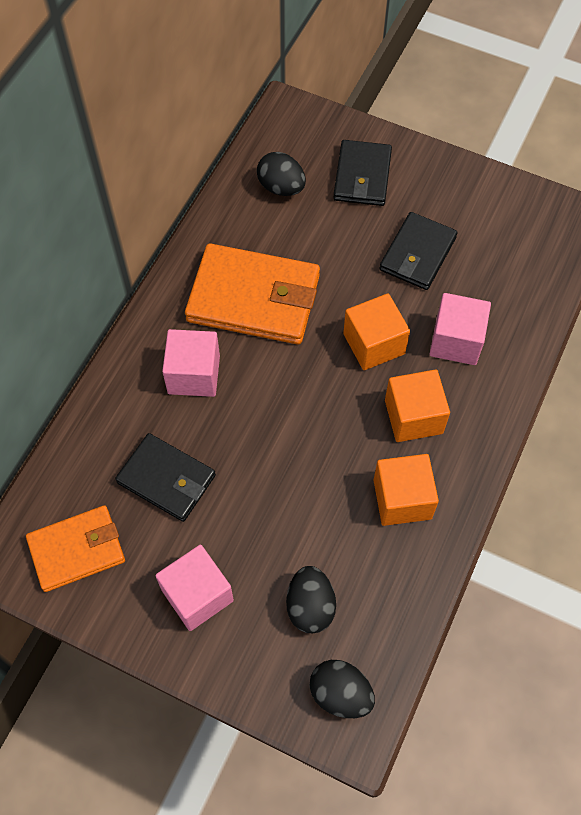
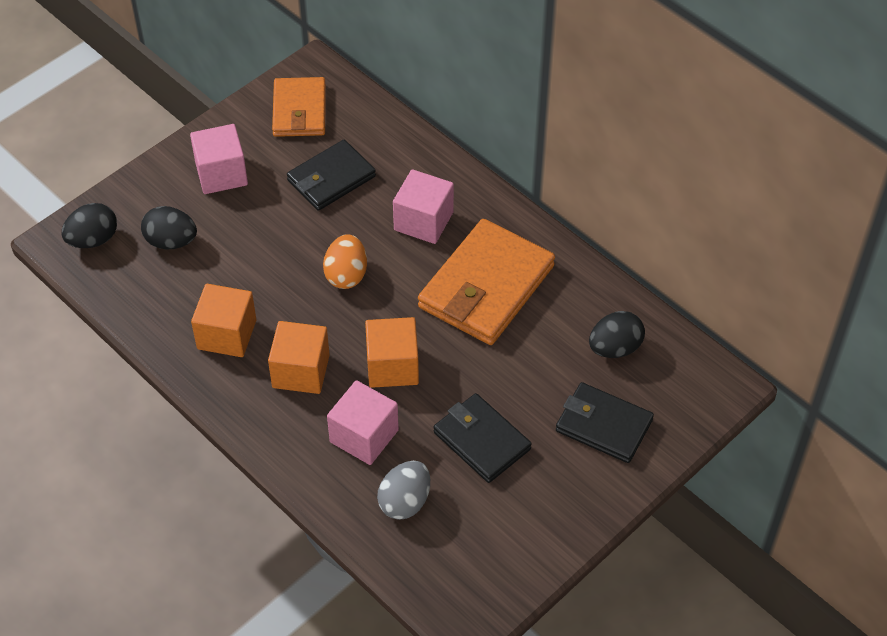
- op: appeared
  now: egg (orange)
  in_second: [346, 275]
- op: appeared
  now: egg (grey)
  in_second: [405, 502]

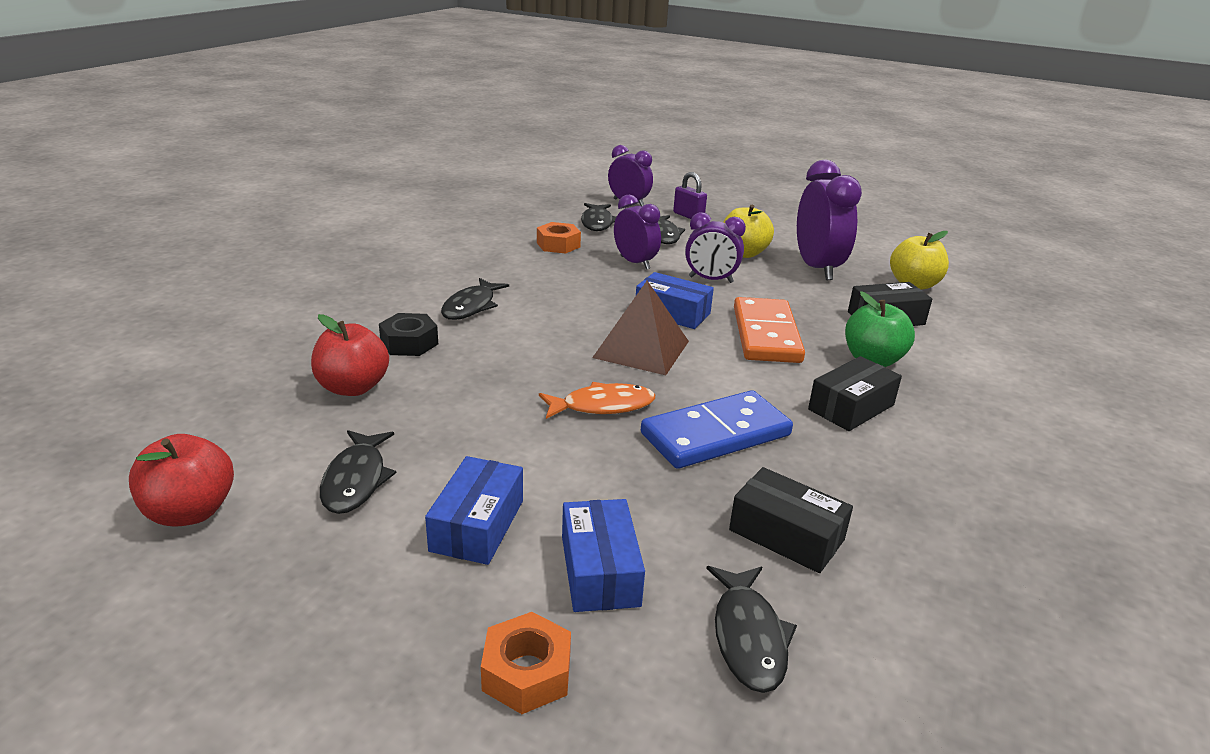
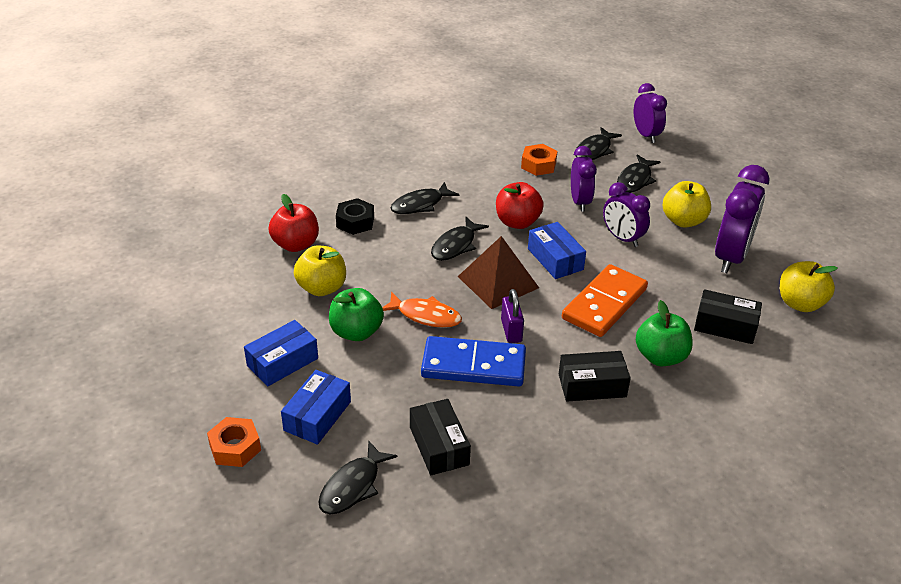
- op: relocated
  was: padlock (purple)
  in_first: [688, 216]
  in_second: [511, 331]
- op: relocated
  was: fish (black)
  in_first: [356, 480]
  in_second: [455, 245]
- op: relocated
  was: apple (red)
  in_first: [190, 512]
  in_second: [517, 222]
- op: appeared
  now: apple (yellow)
  in_second: [322, 288]
- op: appeared
  now: apple (green)
  in_second: [356, 332]

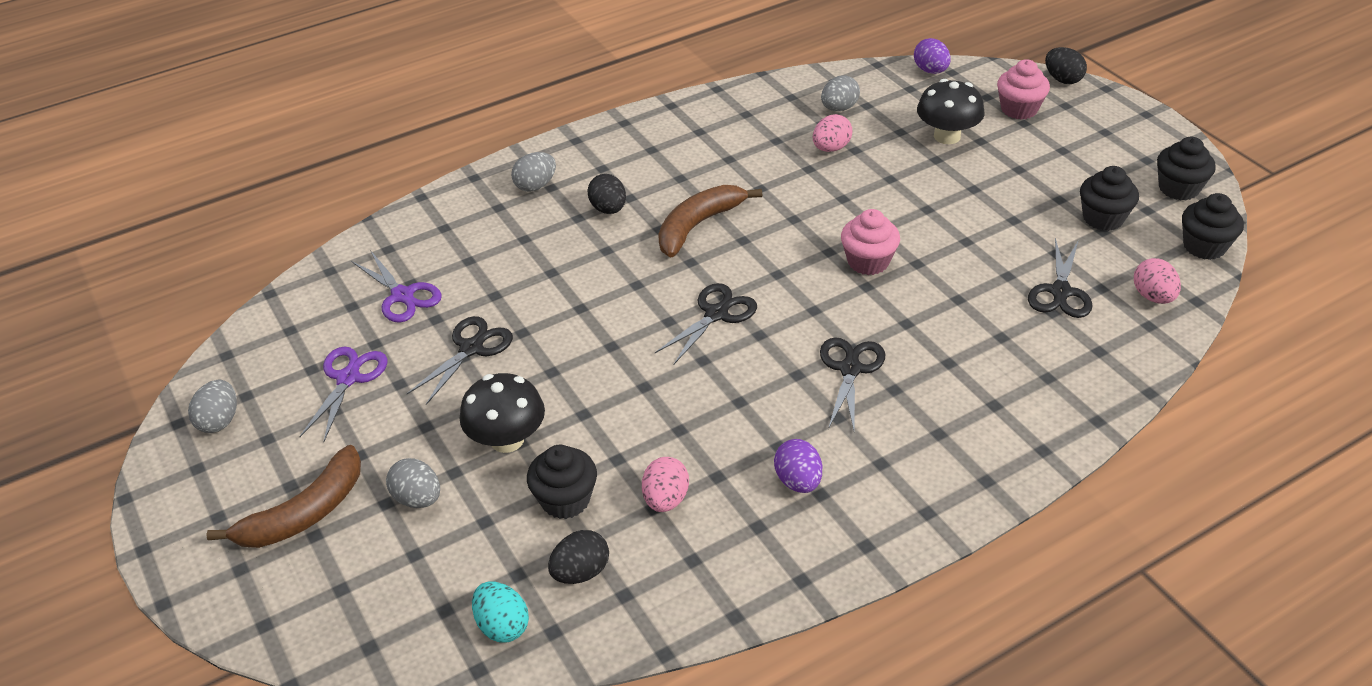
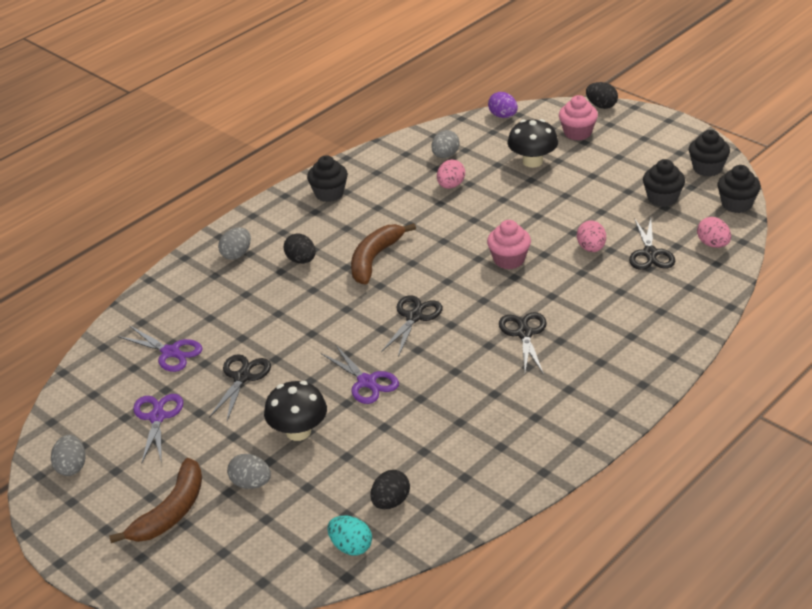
- op: missing
  was: egg (purple)
  in_first: [798, 481]
- op: relocated
  was: cupcake (black)
  in_first: [565, 500]
  in_second: [329, 194]
- op: relocated
  was: egg (pink)
  in_first: [665, 499]
  in_second: [591, 248]
- op: appeared
  now: scissors (purple)
  in_second: [366, 382]

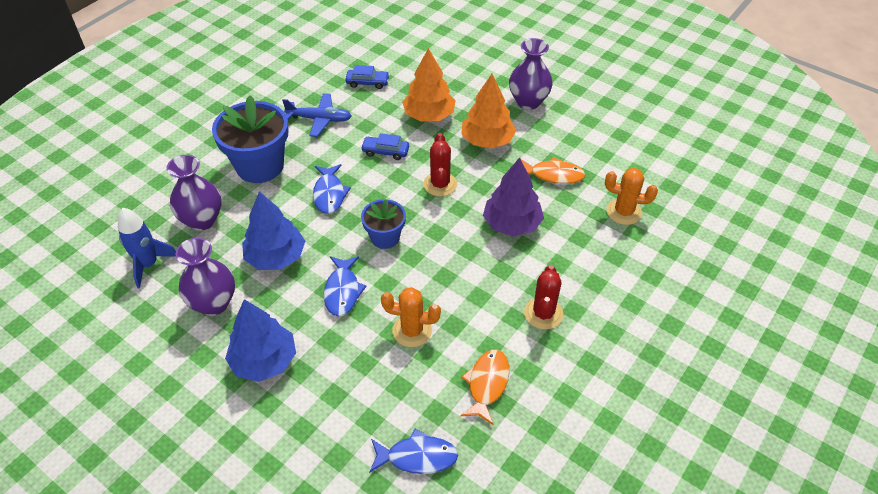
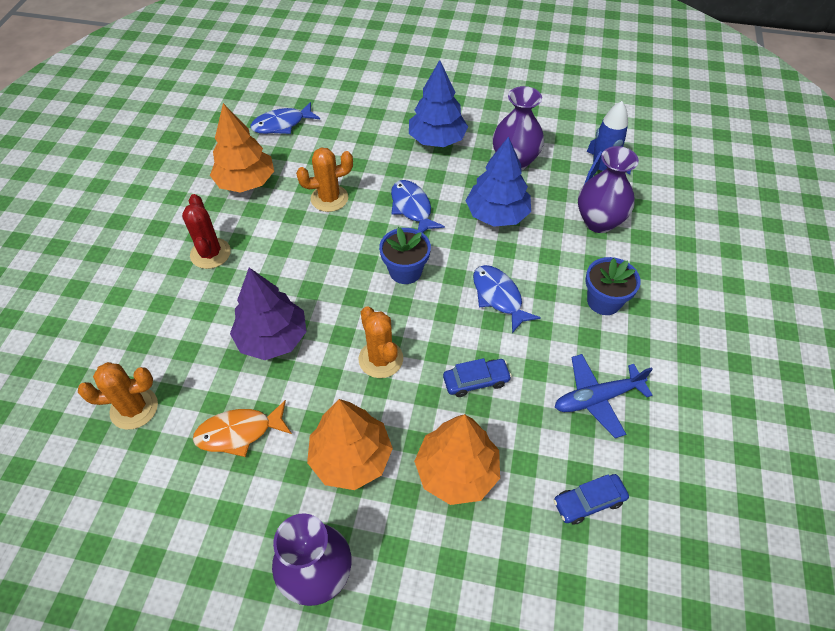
- op: size
  was: flower pot (blue)
  in_first: [260, 166]
  in_second: [604, 301]
  ratio: 0.56
- op: colour
  was: cactus (red)
  now: cactus (orange)
  in_first: [440, 184]
  in_second: [381, 359]
- op: exchanged
  was: fish (orange)
  now: tree (orange)
  in_first: [487, 384]
  in_second: [246, 182]

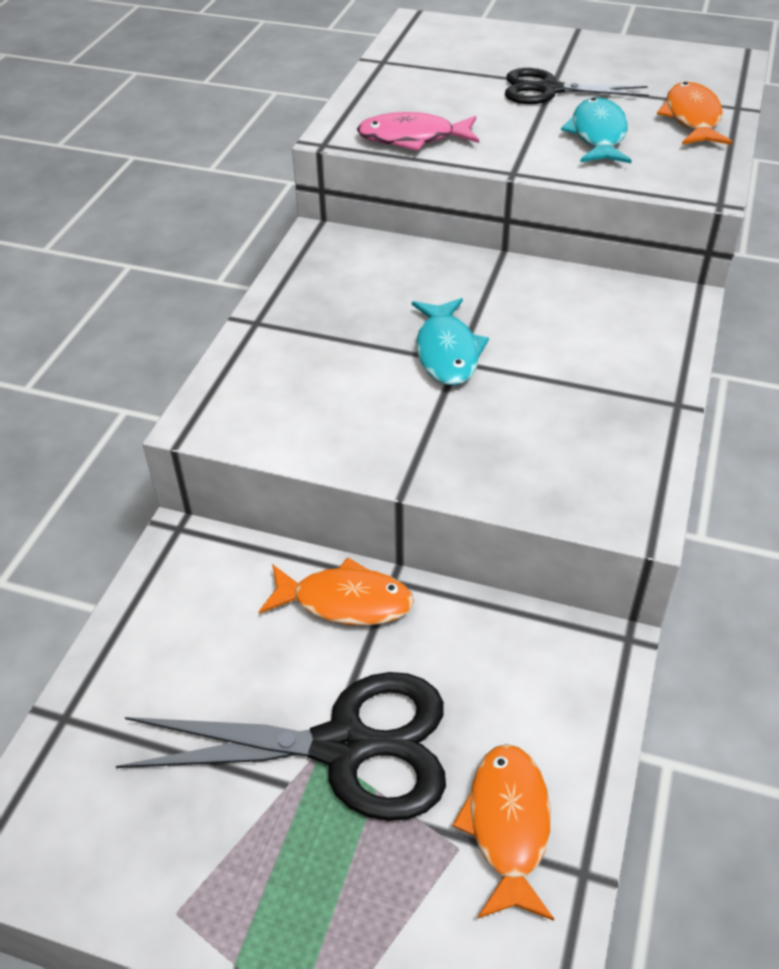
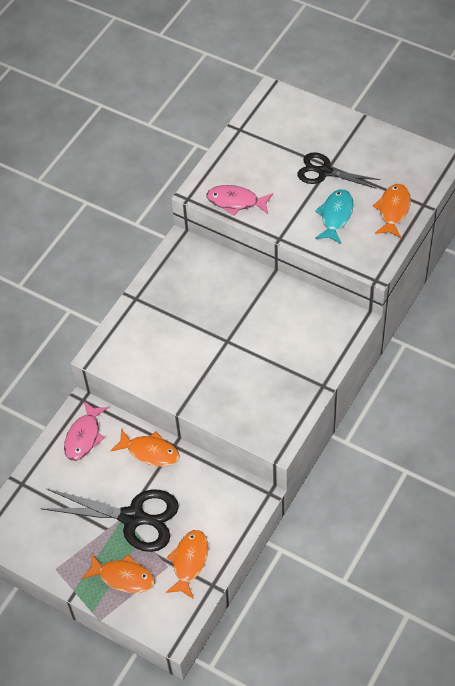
- op: missing
  was: fish (turquoise)
  in_first: [447, 352]
- op: appeared
  now: fish (pink)
  in_second: [84, 436]
- op: appeared
  now: fish (orange)
  in_second: [123, 577]

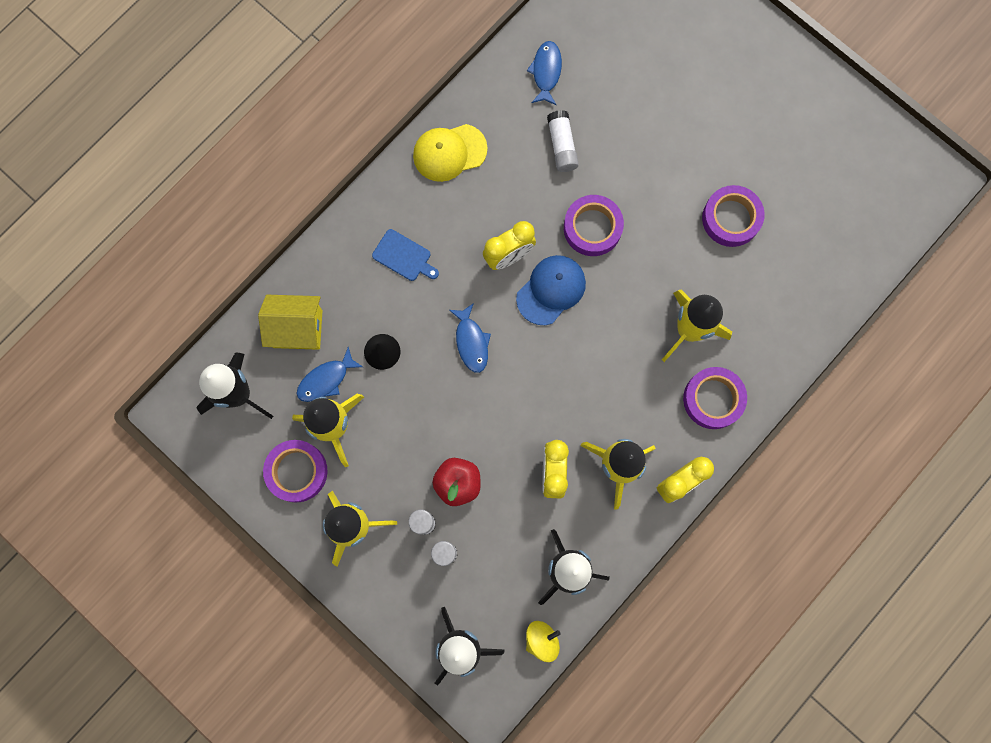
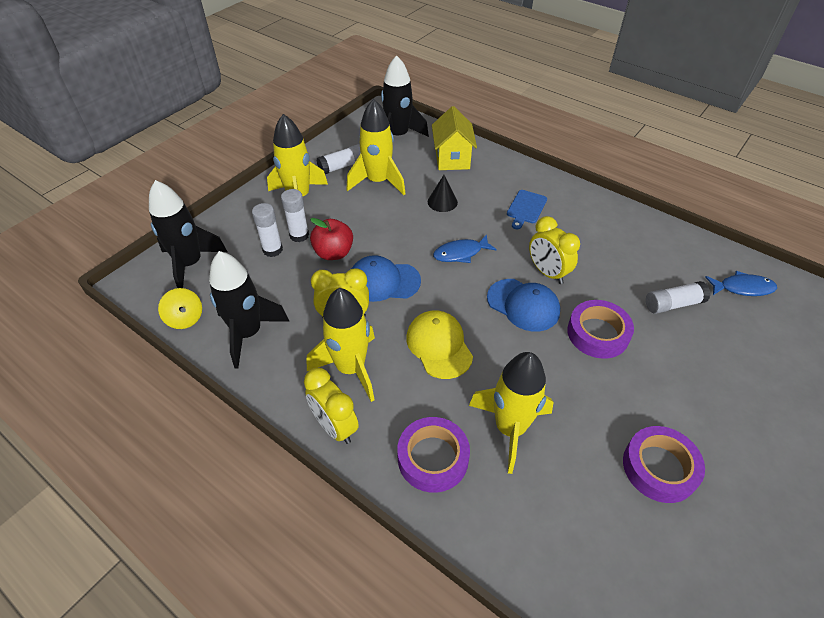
- op: relocated
  was: cap (yellow)
  in_first: [449, 152]
  in_second: [439, 346]
- op: missing
  was: fish (blue)
  in_first: [326, 380]
- op: exchanged
  was: tape (purple)
  now: glue stick (white)
  in_first: [297, 471]
  in_second: [342, 166]
- op: appeared
  now: cap (blue)
  in_second: [383, 281]

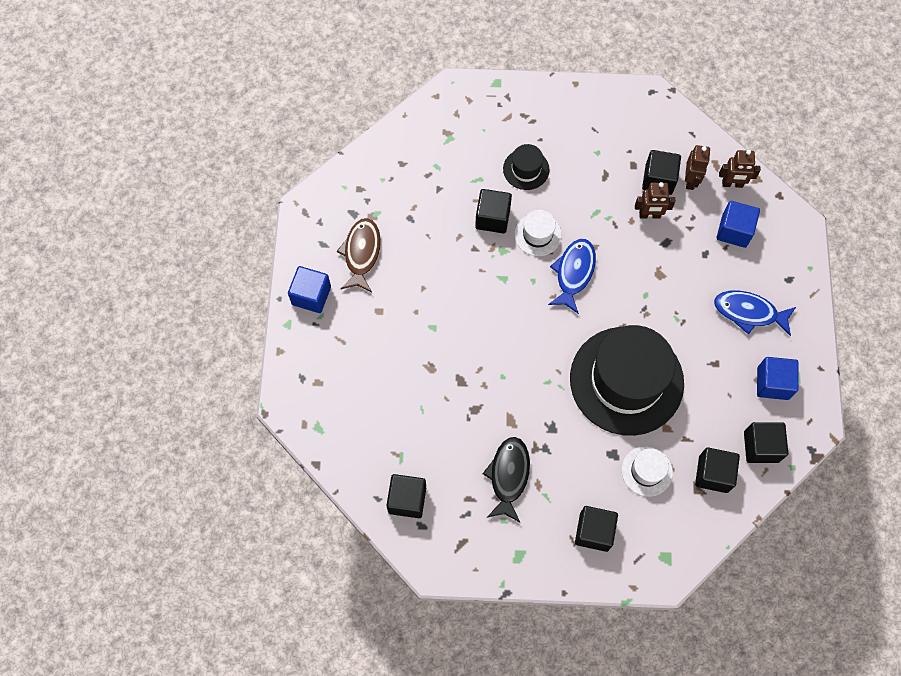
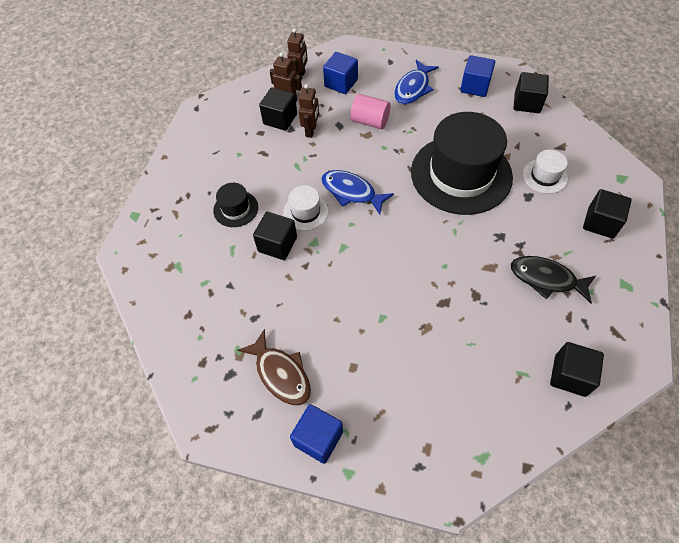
- op: spun
  was: fish (brown)
  in_first: [361, 253]
  in_second: [281, 373]
  clockwise: -150
- op: missing
  was: cube (black)
  in_first: [713, 474]
- op: appeared
  now: cylinder (pink)
  in_second: [370, 121]

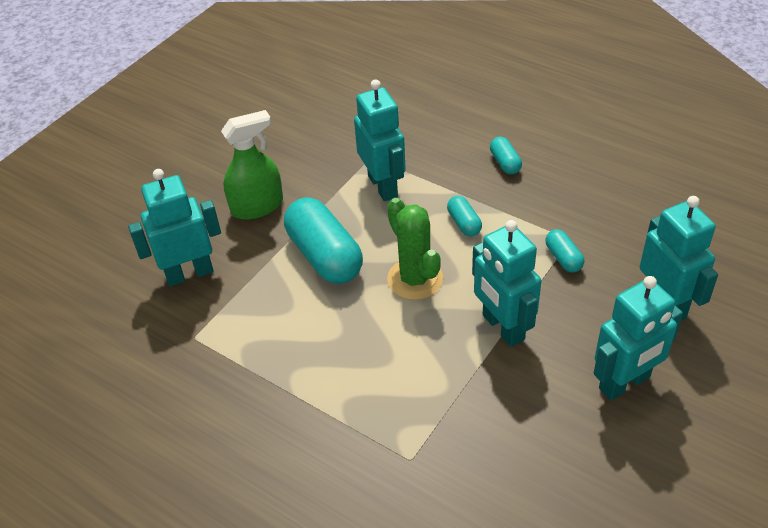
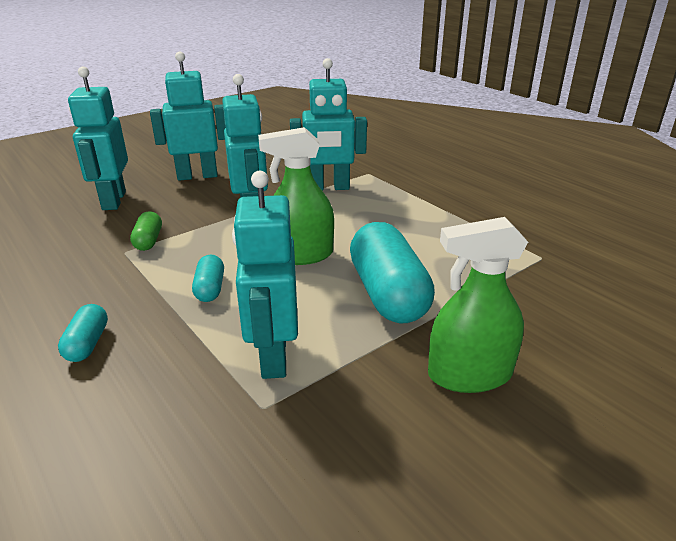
- op: relocated
  was: robot (turquoise)
  in_first: [189, 273]
  in_second: [328, 188]
- op: exchanged
  was: cactus (green)
  now: spray bottle (green)
  in_first: [415, 279]
  in_second: [301, 255]
- op: colour
  was: capsule (turquoise)
  now: capsule (green)
  in_first: [563, 258]
  in_second: [148, 241]

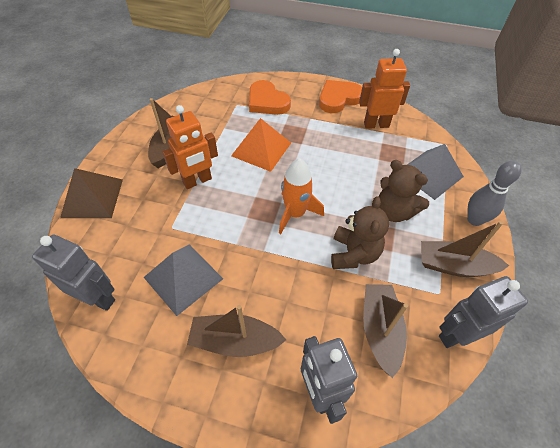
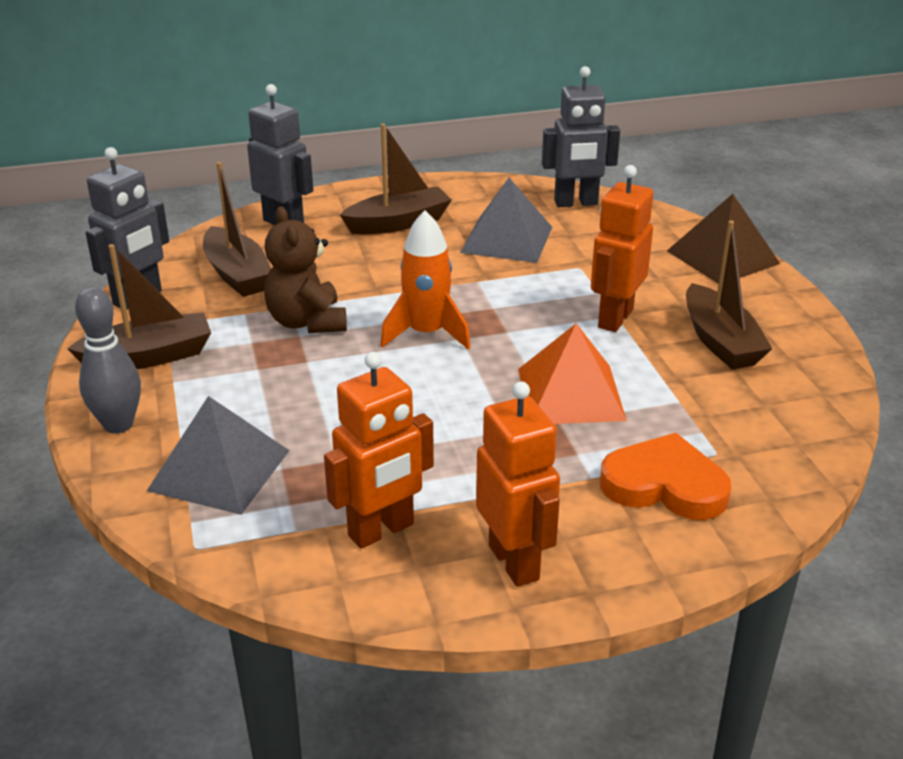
- op: exchanged
  was: heart (orange)
  now: robot (orange)
  in_first: [338, 99]
  in_second: [514, 562]
- op: missing
  was: teddy bear (brown)
  in_first: [394, 211]

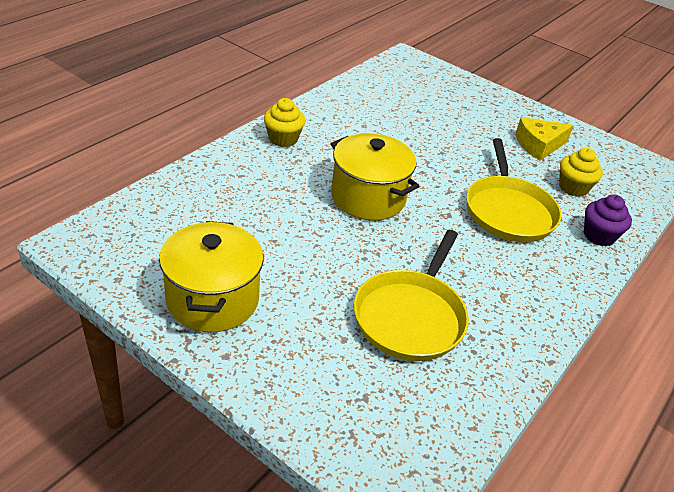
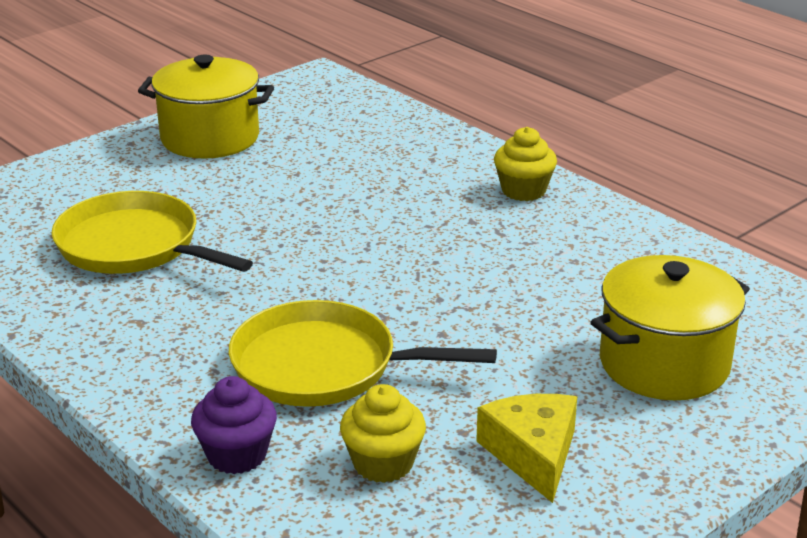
- op: relocated
  was: pot (yellow)
  in_first: [368, 197]
  in_second: [664, 364]

